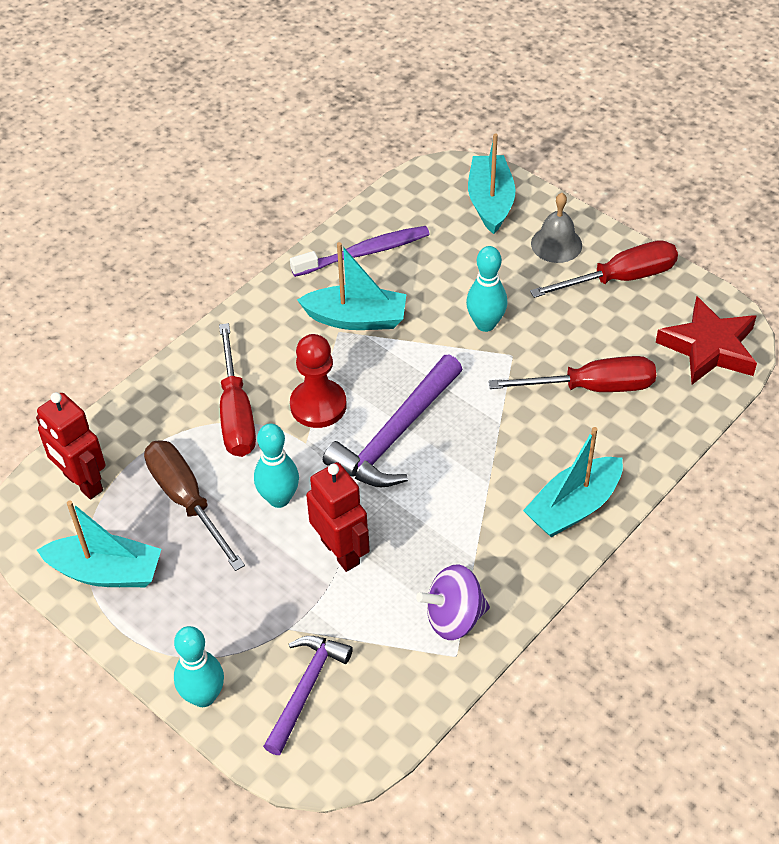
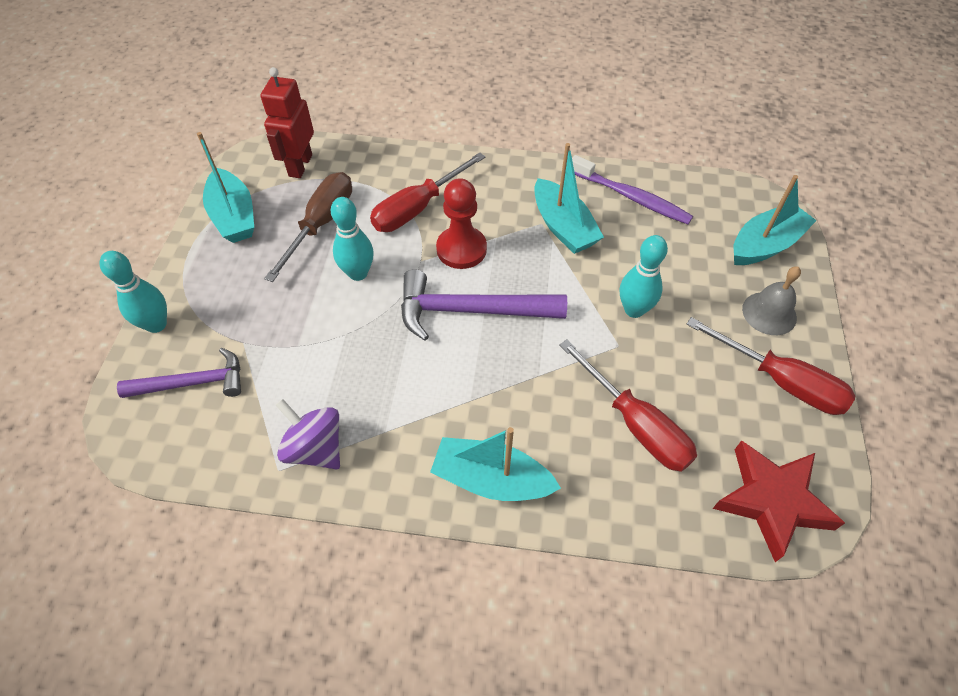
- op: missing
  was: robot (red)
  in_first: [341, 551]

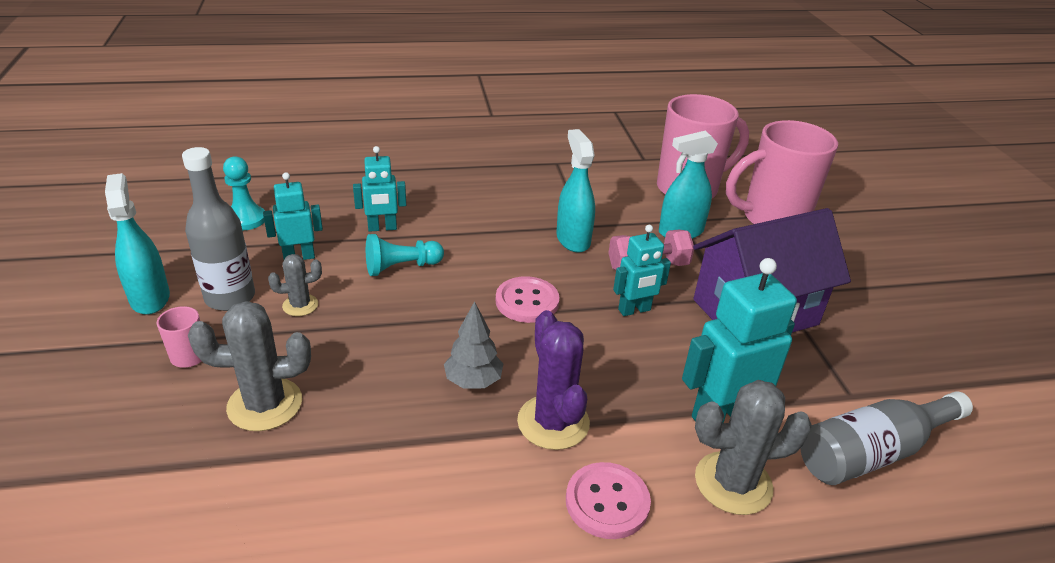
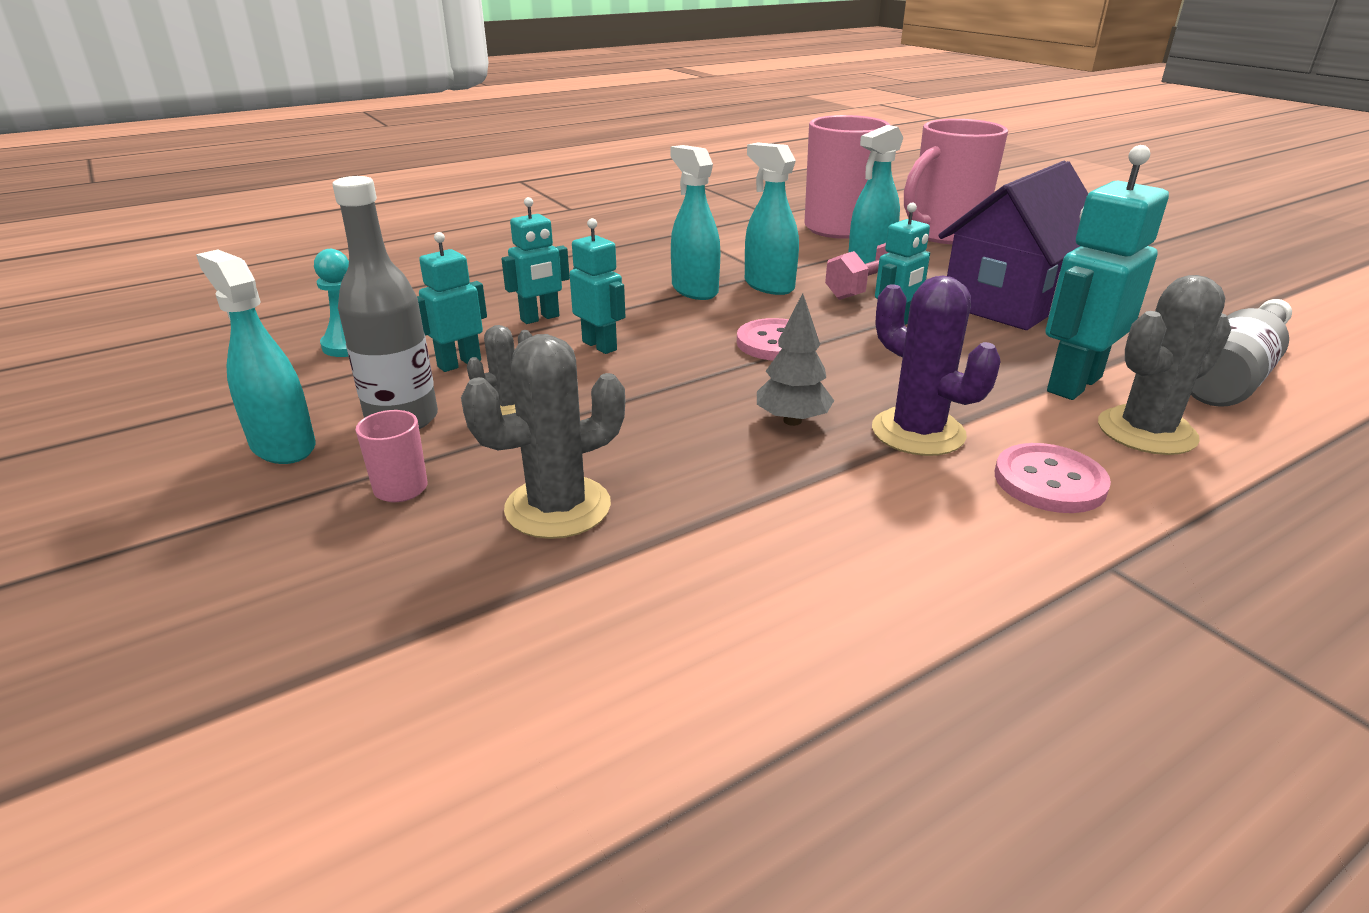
- op: exchanged
  was: pawn (turquoise)
  now: robot (turquoise)
  in_first: [401, 267]
  in_second: [600, 346]
- op: appeared
  now: spray bottle (turquoise)
  in_second: [694, 290]

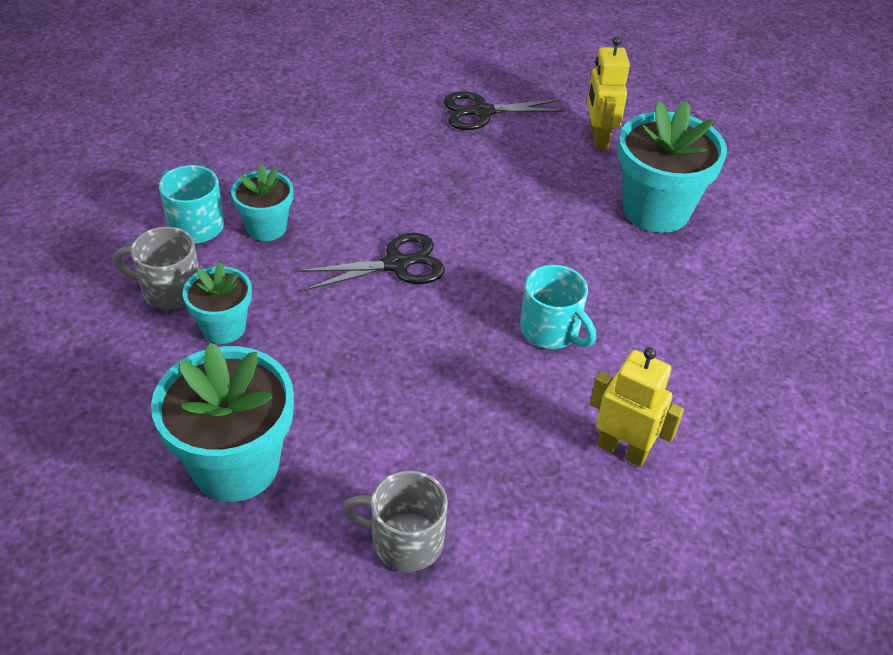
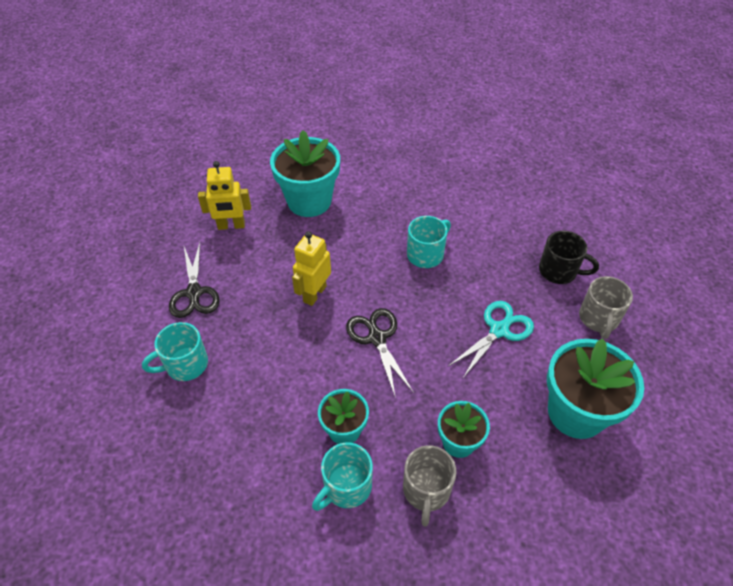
- op: relocated
  was: robot (yellow)
  in_first: [622, 450]
  in_second: [314, 294]
- op: appeared
  now: mug (black)
  in_second: [559, 271]
- op: appeared
  now: scissors (turquoise)
  in_second: [499, 330]
- op: appeared
  now: mug (turquoise)
  in_second: [185, 365]

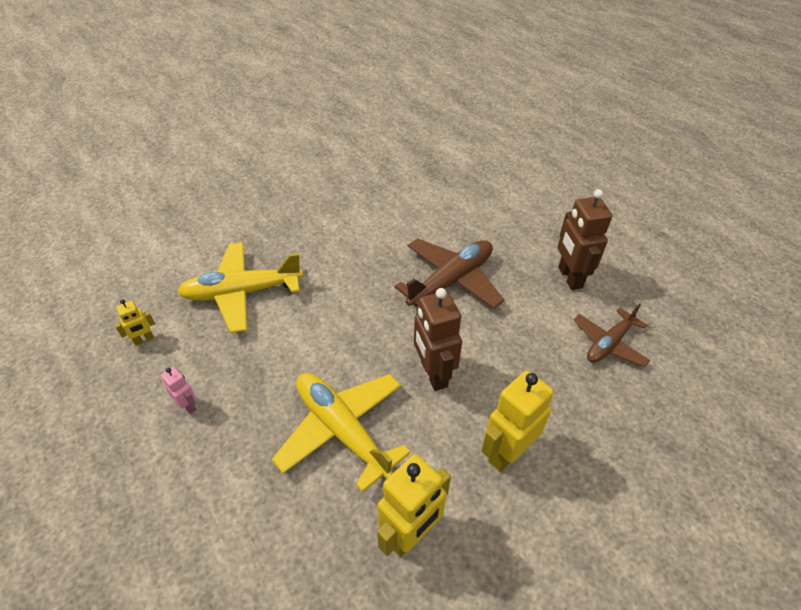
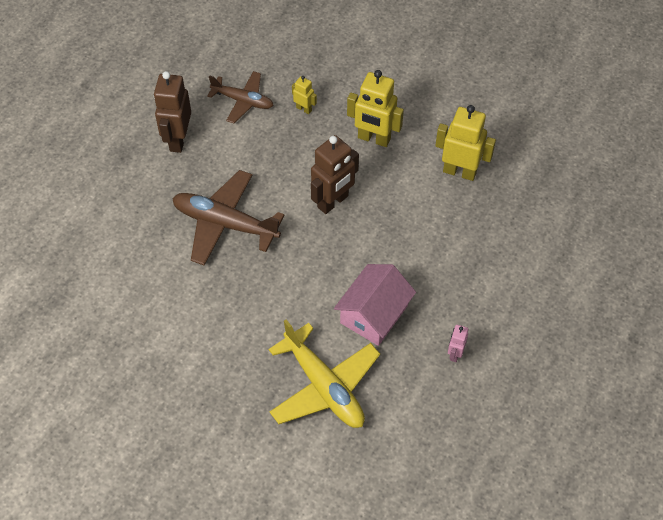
- op: spun
  was: robot (brown)
  in_first: [569, 277]
  in_second: [178, 140]
  clockwise: 135
- op: relocated
  was: robot (yellow)
  in_first: [144, 339]
  in_second: [304, 109]
- op: missing
  was: plane (yellow)
  in_first: [342, 430]
- op: appeared
  now: house (pink)
  in_second: [374, 314]

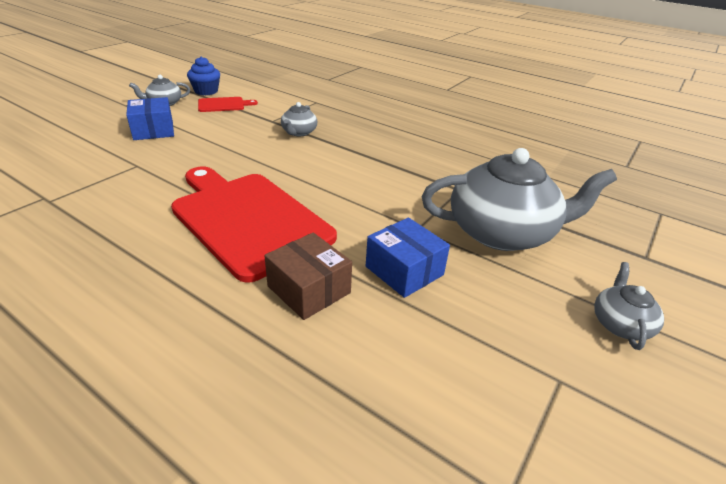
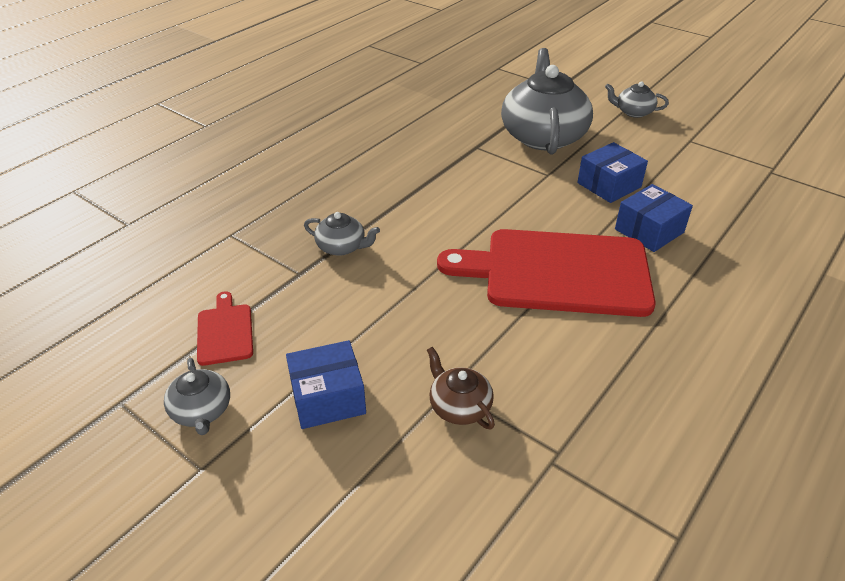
- op: missing
  was: cupcake (blue)
  in_first: [206, 91]
- op: spun
  was: cutting board (red)
  in_first: [248, 219]
  in_second: [558, 272]
  clockwise: 45
- op: colour
  was: box (brown)
  now: box (blue)
  in_first: [309, 289]
  in_second: [649, 231]
- op: appeared
  now: teapot (brown)
  in_second: [459, 406]

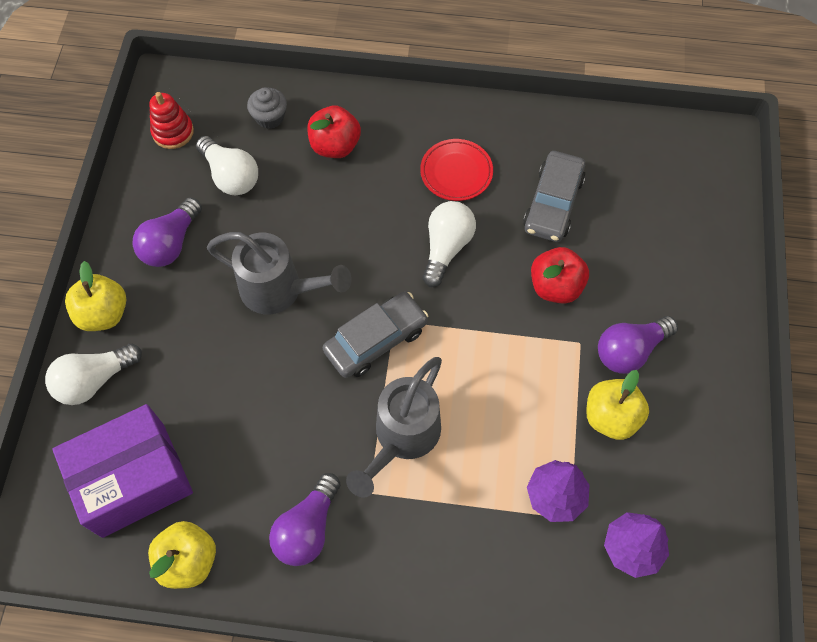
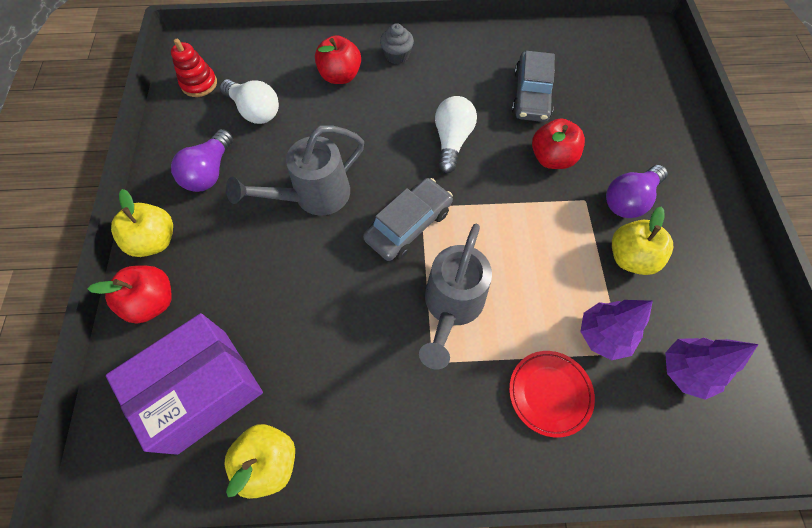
- op: relocated
  was: cupcake (grey)
  in_first: [270, 117]
  in_second: [397, 55]
- op: relocated
  was: plate (red)
  in_first: [456, 172]
  in_second: [549, 393]
- op: spun
  was: watering can (grey)
  in_first: [279, 290]
  in_second: [314, 196]
  clockwise: 135
- op: exchanged
  was: light bulb (white)
  now: apple (red)
  in_first: [94, 380]
  in_second: [152, 302]
- op: missing
  was: light bulb (purple)
  in_first: [307, 528]

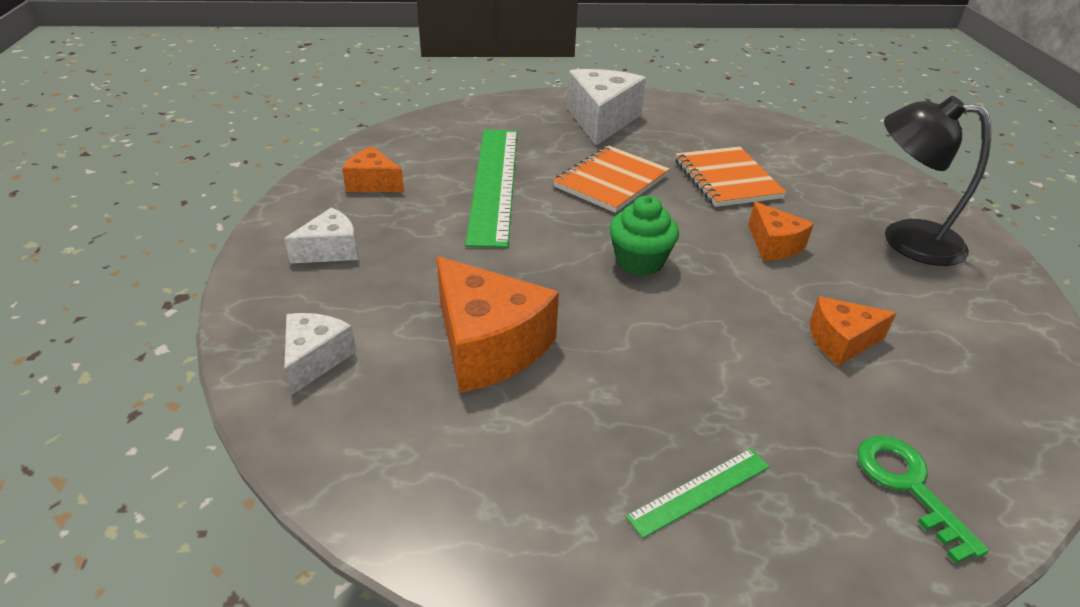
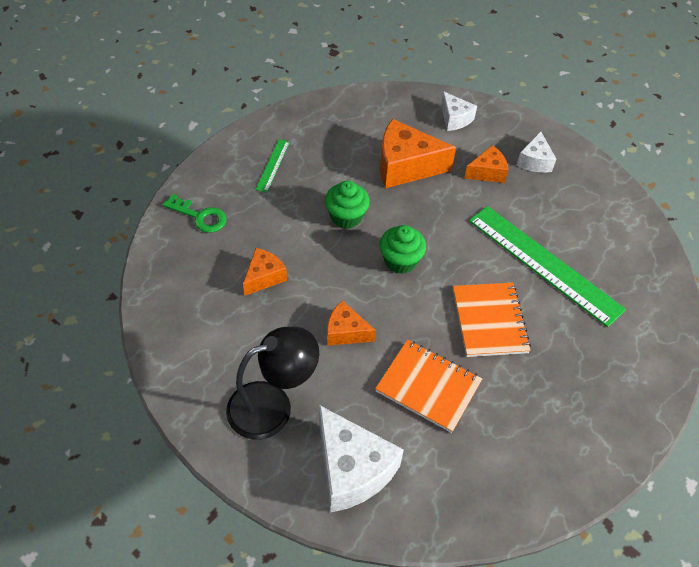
- op: relocated
  was: cheese (white)
  in_first: [602, 120]
  in_second: [352, 469]
- op: relocated
  was: cheese (orange)
  in_first: [373, 183]
  in_second: [487, 172]
- op: appeared
  now: cupcake (green)
  in_second: [346, 217]

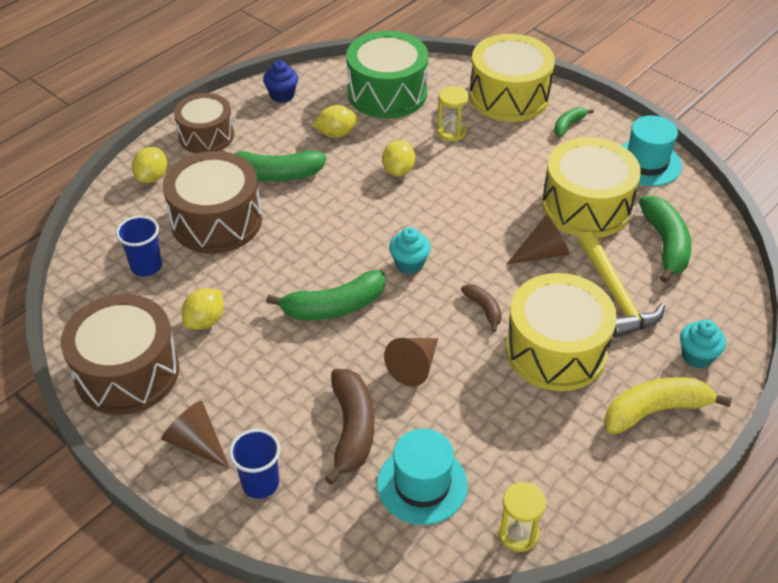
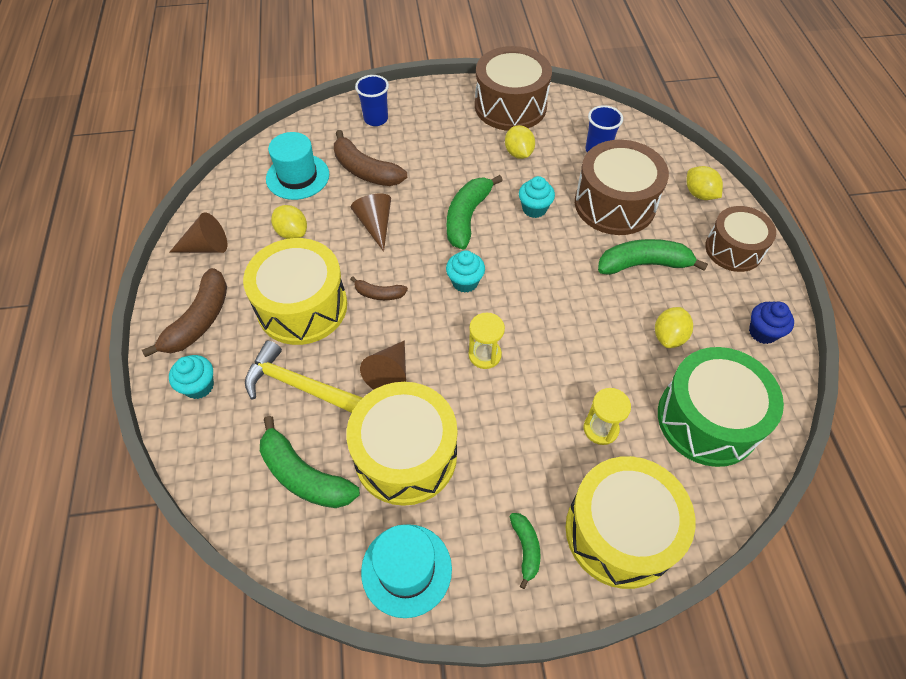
- op: relocated
  was: lemon (yellow)
  in_first: [398, 171]
  in_second: [292, 233]
- op: spun
  was: banana (green)
  in_first: [275, 174]
  in_second: [644, 264]
  clockwise: 45
- op: colour
  was: banana (yellow)
  now: banana (brown)
  in_first: [655, 410]
  in_second: [199, 320]
- op: relocated
  was: cone (brown)
  in_first: [197, 443]
  in_second: [206, 247]
- op: relocated
  was: hourglass (yellow)
  in_first: [518, 533]
  in_second: [484, 355]
- op: appeared
  now: cupcake (turquoise)
  in_second: [534, 209]

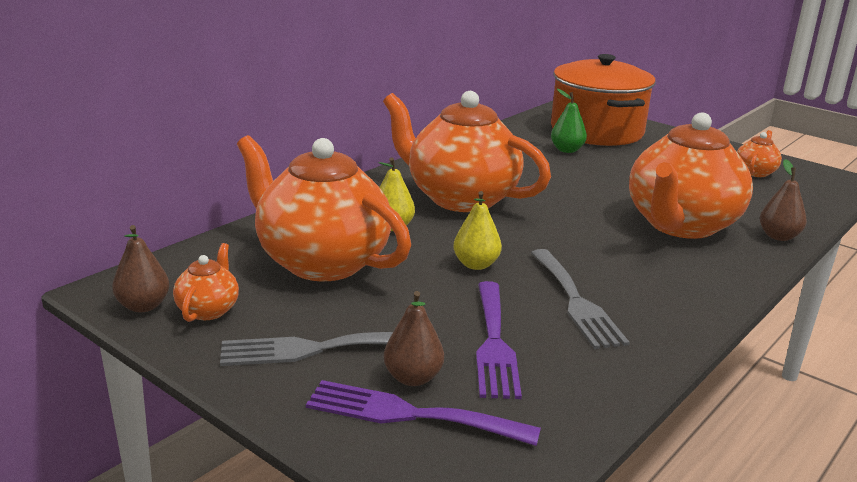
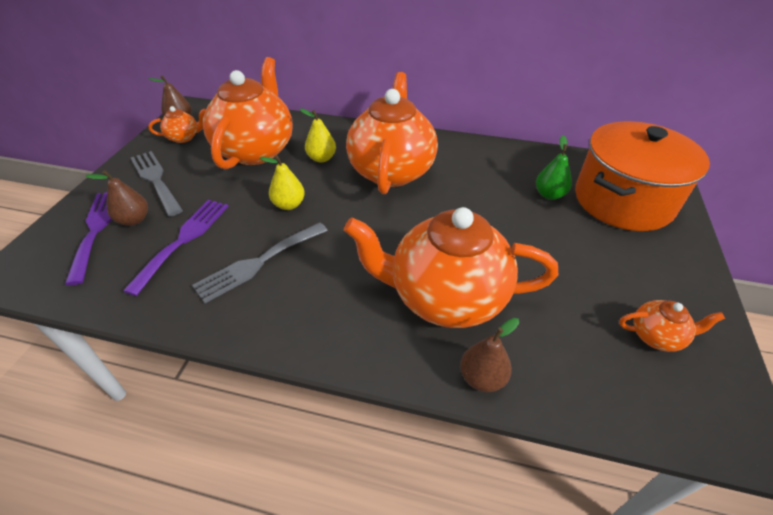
- op: spun
  was: fork (purple)
  in_first: [494, 343]
  in_second: [184, 240]
  clockwise: 135

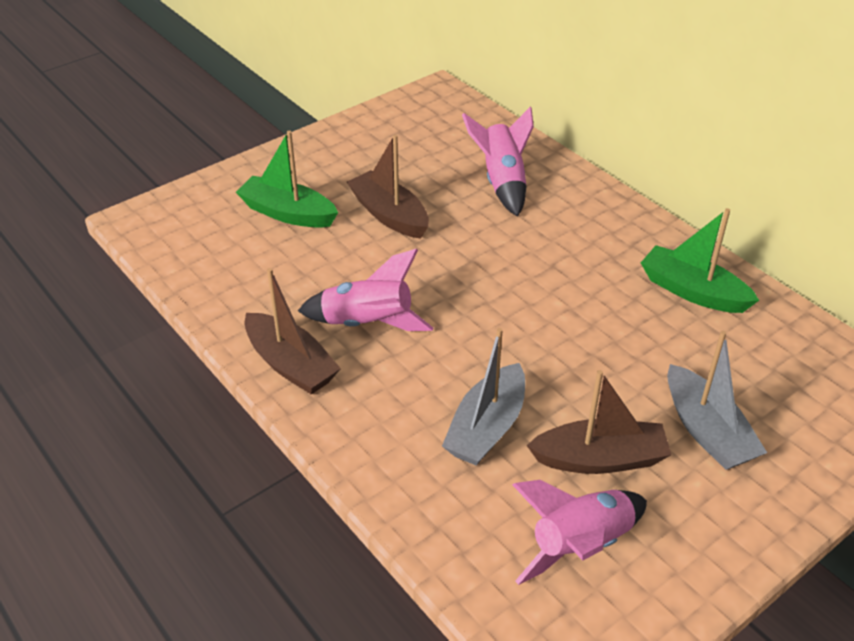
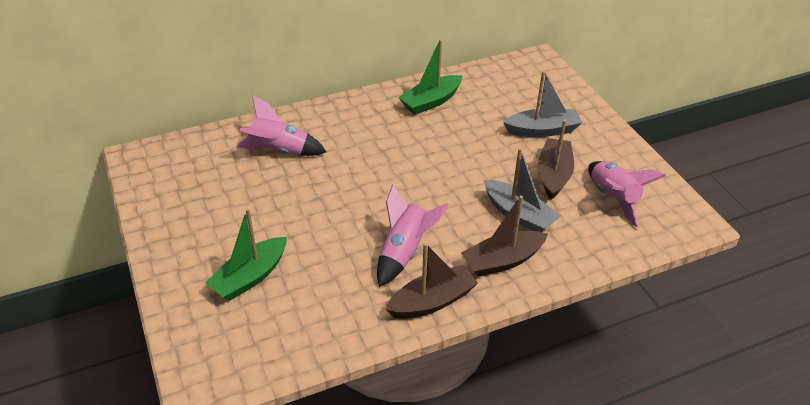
- op: relocated
  was: boat (brown)
  in_first: [389, 215]
  in_second: [502, 261]

